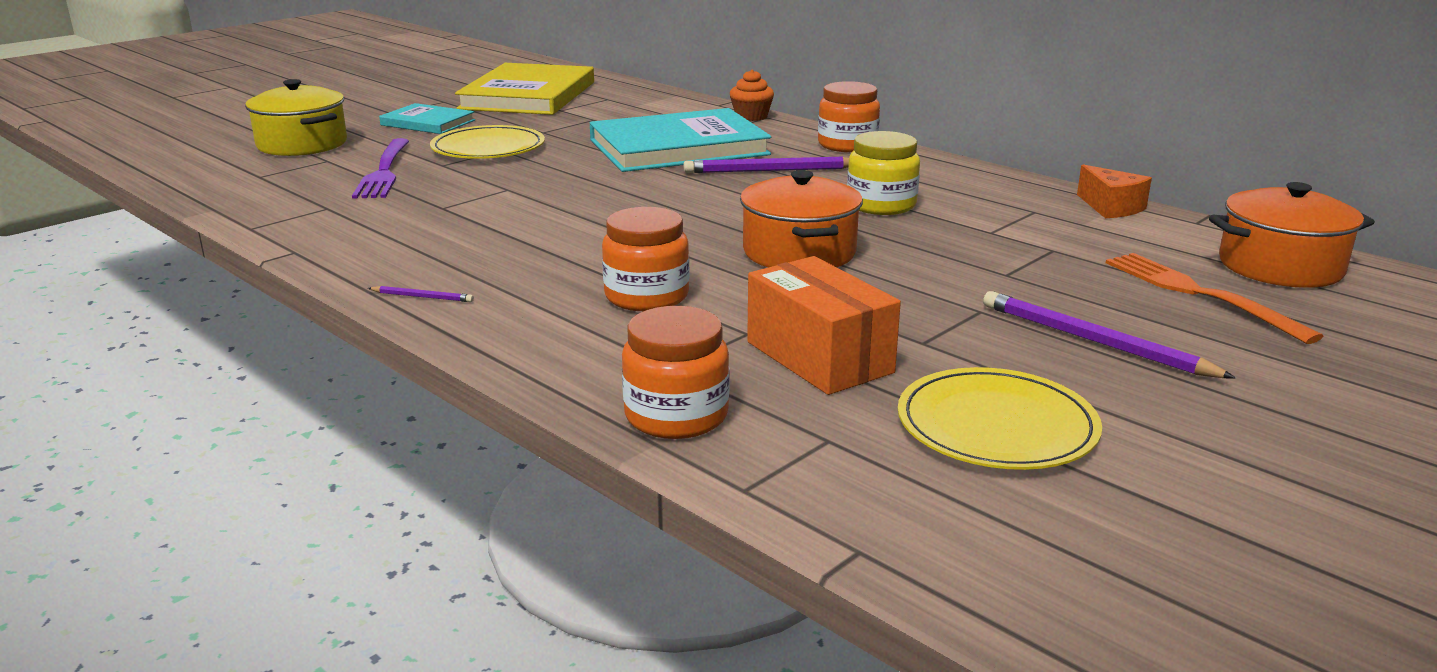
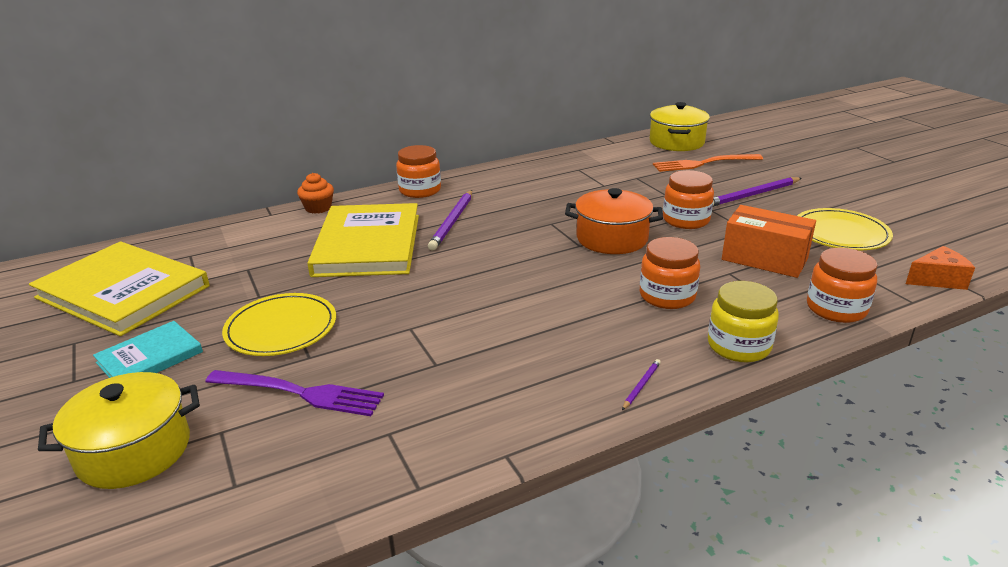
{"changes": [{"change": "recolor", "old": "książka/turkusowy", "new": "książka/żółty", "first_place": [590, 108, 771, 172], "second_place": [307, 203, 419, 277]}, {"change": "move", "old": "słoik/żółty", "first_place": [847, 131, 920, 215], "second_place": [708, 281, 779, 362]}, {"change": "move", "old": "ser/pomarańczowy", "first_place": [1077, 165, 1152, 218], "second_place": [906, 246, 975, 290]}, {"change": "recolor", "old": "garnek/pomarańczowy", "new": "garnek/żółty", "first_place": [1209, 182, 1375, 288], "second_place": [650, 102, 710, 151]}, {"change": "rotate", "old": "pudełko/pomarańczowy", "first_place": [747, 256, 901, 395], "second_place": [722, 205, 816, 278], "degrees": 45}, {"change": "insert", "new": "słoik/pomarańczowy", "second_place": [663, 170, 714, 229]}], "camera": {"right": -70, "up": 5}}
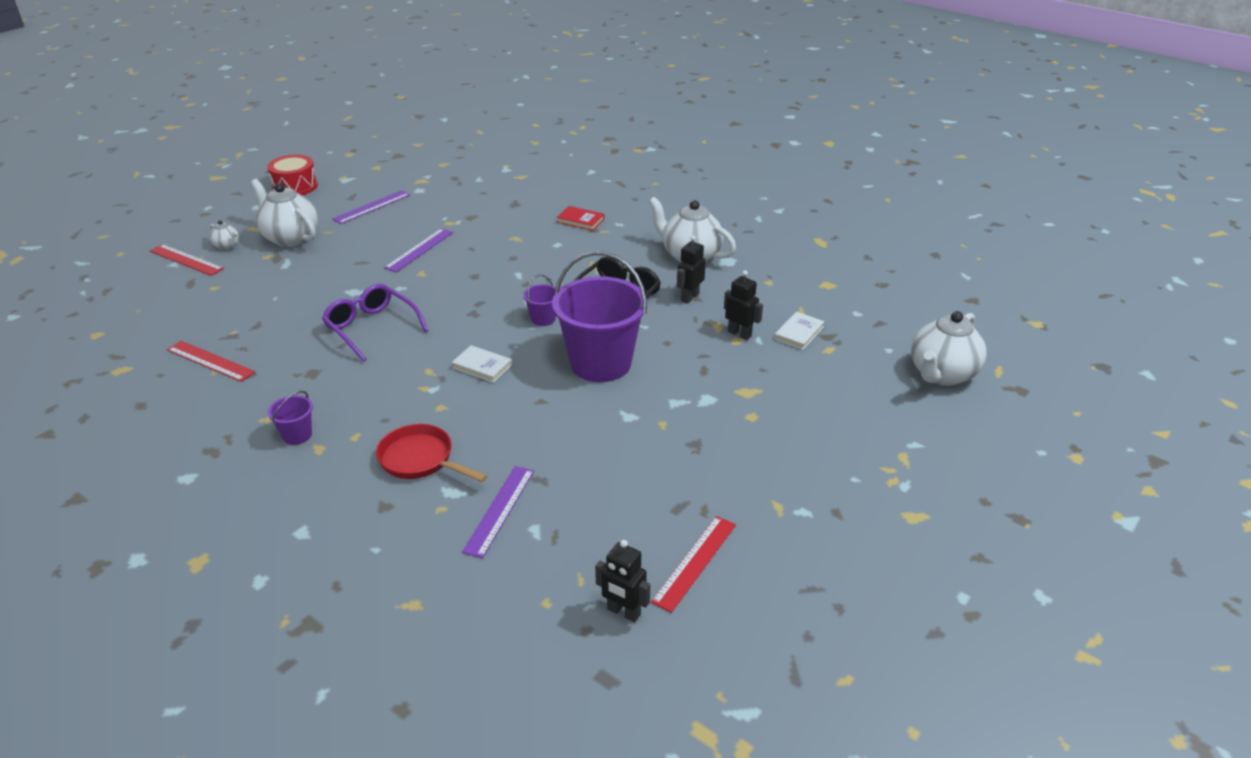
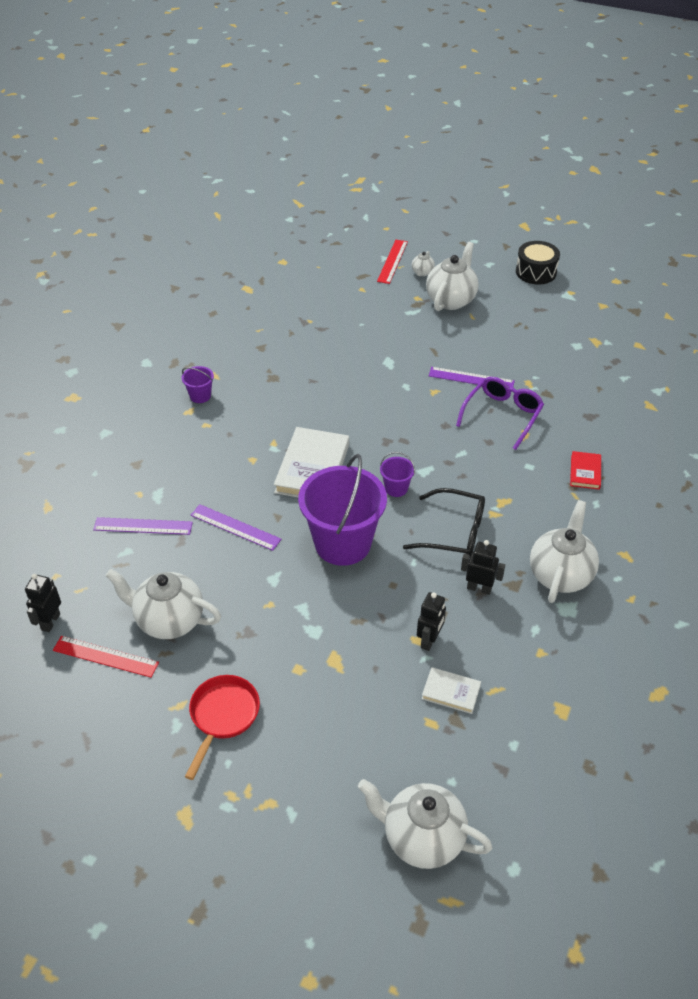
{"changes": [{"change": "recolor", "old": "bęben/czerwony", "new": "bęben/czarny", "first_place": [267, 154, 318, 195], "second_place": [516, 241, 560, 285]}, {"change": "move", "old": "linijka/fioletowy", "first_place": [332, 190, 410, 224], "second_place": [191, 504, 282, 551]}, {"change": "move", "old": "okulary/fioletowy", "first_place": [322, 284, 429, 362], "second_place": [456, 377, 544, 450]}, {"change": "delete", "old": "linijka/czerwony", "first_place": [167, 341, 255, 382]}, {"change": "resize", "old": "książka/biały", "first_place": [452, 345, 512, 383], "second_place": [274, 427, 349, 497], "factor": 1.94}, {"change": "move", "old": "patelnia/czerwony", "first_place": [376, 424, 487, 482], "second_place": [185, 675, 260, 780]}, {"change": "insert", "new": "imbryk/biały", "second_place": [106, 569, 221, 639]}], "camera": {"right": 75, "up": 10}}
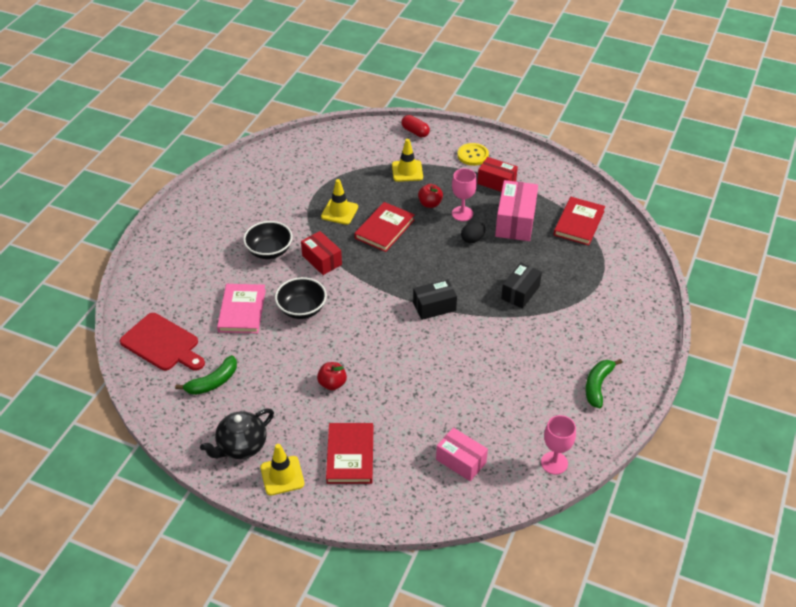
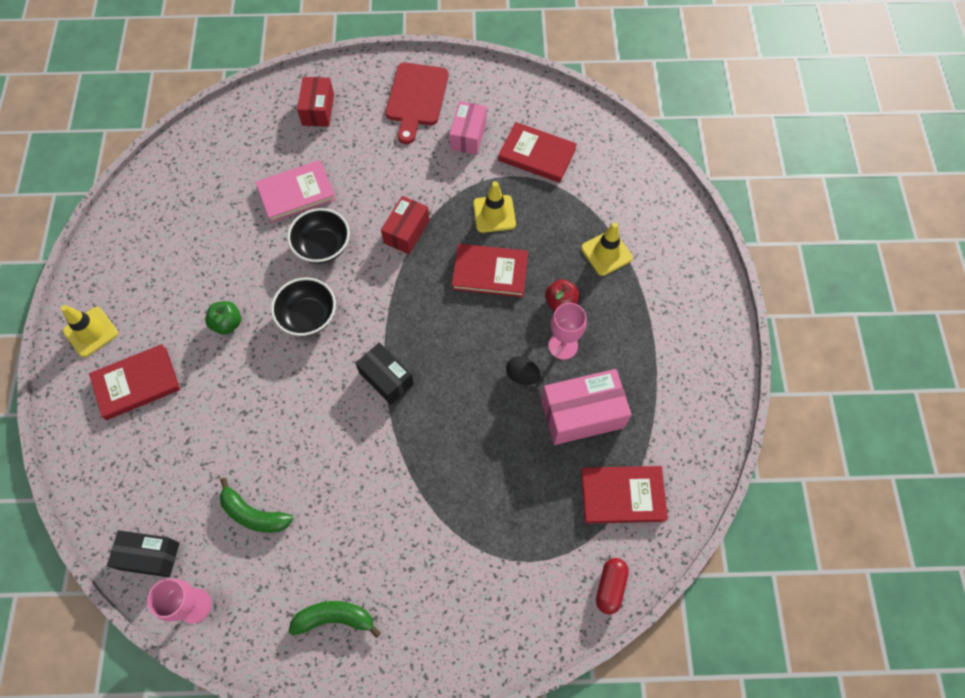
{"changes": [{"change": "move", "old": "kapsułka/czerwony", "first_place": [401, 115, 430, 137], "second_place": [596, 558, 629, 615]}, {"change": "delete", "old": "guzik/żółty", "first_place": [457, 143, 489, 166]}, {"change": "move", "old": "pudełko/czerwony", "first_place": [477, 157, 518, 192], "second_place": [297, 77, 334, 127]}, {"change": "move", "old": "miska/czarny", "first_place": [243, 221, 293, 259], "second_place": [271, 277, 336, 336]}, {"change": "move", "old": "pudełko/czarny", "first_place": [501, 262, 542, 309], "second_place": [107, 530, 180, 577]}, {"change": "move", "old": "deska do krojenia/czerwony", "first_place": [120, 313, 205, 371], "second_place": [385, 62, 449, 144]}, {"change": "move", "old": "banan/zielony", "first_place": [175, 355, 237, 395], "second_place": [220, 478, 293, 533]}, {"change": "recolor", "old": "jabłko/czerwony", "new": "jabłko/zielony", "first_place": [317, 362, 347, 390], "second_place": [205, 301, 241, 335]}, {"change": "delete", "old": "imbryk/czarny", "first_place": [200, 409, 274, 459]}, {"change": "move", "old": "pudełko/różowy", "first_place": [436, 428, 488, 481], "second_place": [449, 101, 486, 155]}, {"change": "insert", "new": "książka/czerwony", "second_place": [498, 122, 577, 183]}], "camera": {"right": 65, "up": 20}}
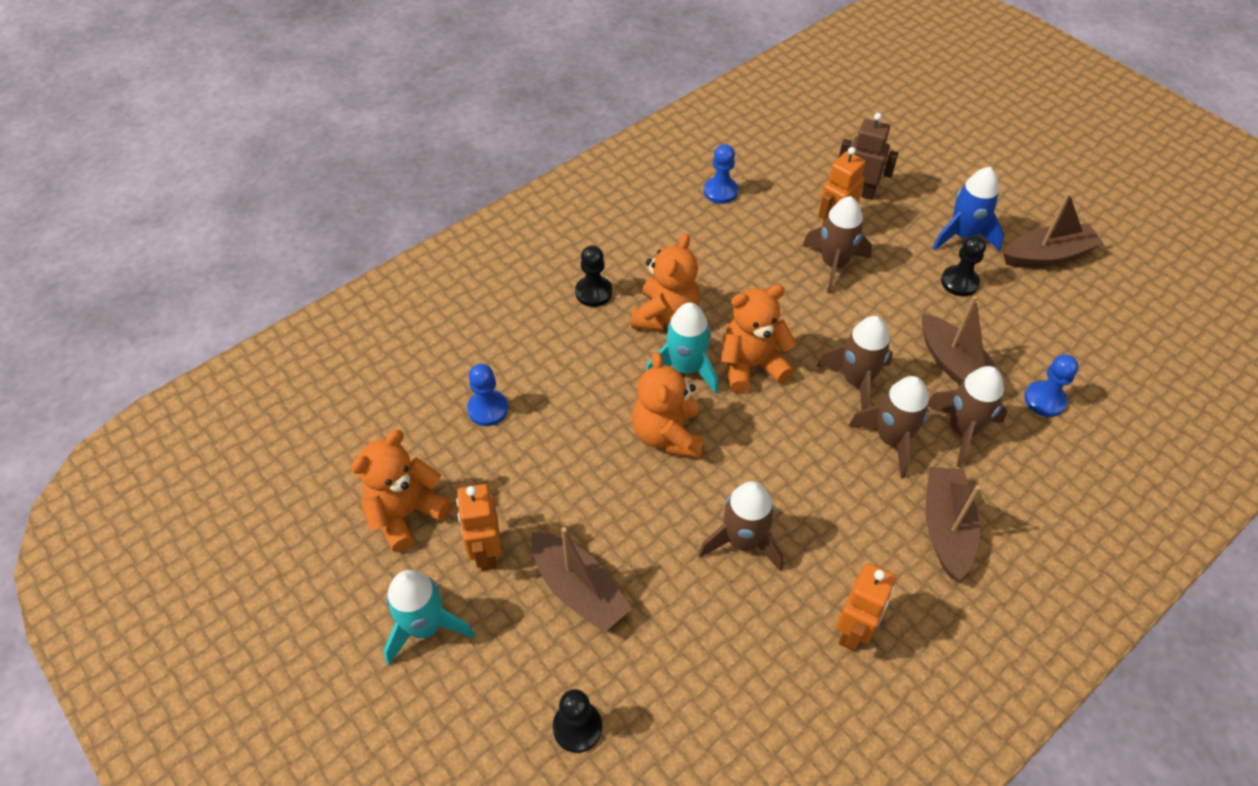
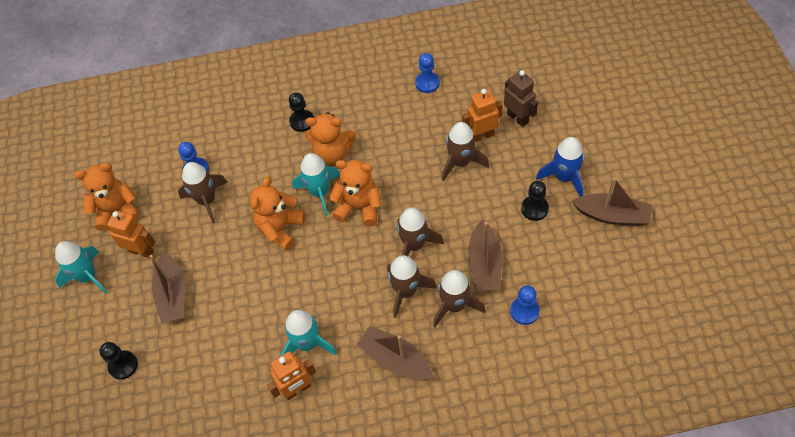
{"changes": [{"change": "rotate", "old": "miś/pomarańczowy", "first_place": [631, 234, 700, 331], "second_place": [305, 112, 356, 165], "degrees": 45}, {"change": "rotate", "old": "łódka/brązowy", "first_place": [926, 467, 981, 581], "second_place": [357, 326, 434, 379], "degrees": -90}, {"change": "move", "old": "rakieta/brązowy", "first_place": [698, 481, 783, 572], "second_place": [178, 162, 228, 223]}, {"change": "rotate", "old": "robot/pomarańczowy", "first_place": [456, 484, 502, 571], "second_place": [107, 211, 155, 258], "degrees": 90}, {"change": "insert", "new": "rakieta/turkusowy", "second_place": [281, 310, 337, 356]}], "camera": {"right": 35, "up": 5}}
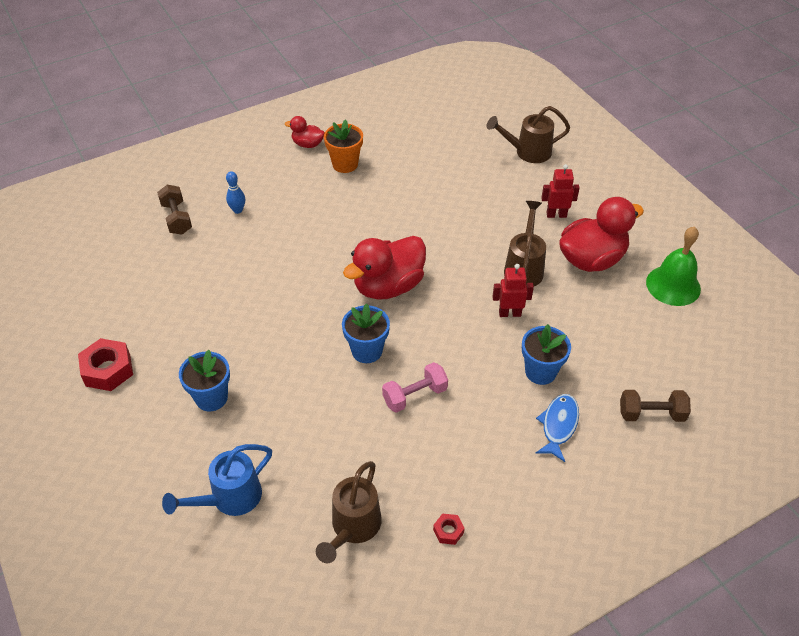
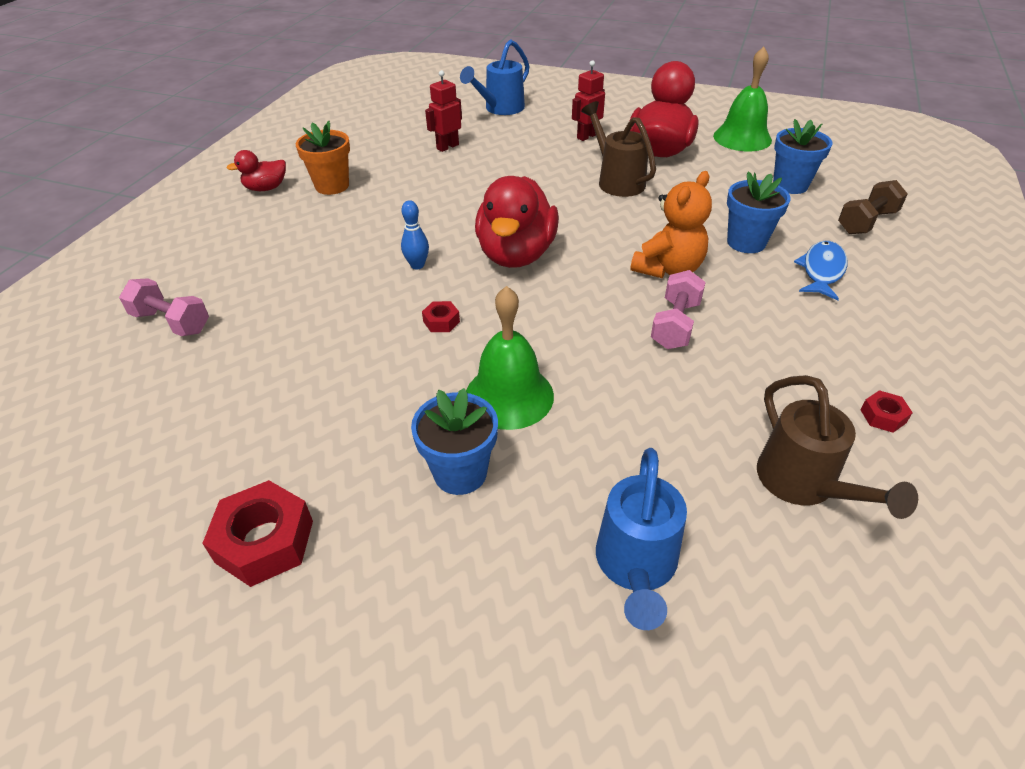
{"changes": [{"change": "recolor", "old": "konewka/brązowy", "new": "konewka/niebieski", "first_place": [486, 106, 570, 163], "second_place": [460, 39, 530, 115]}, {"change": "move", "old": "kręgiel/niebieski", "first_place": [226, 171, 245, 214], "second_place": [401, 200, 429, 269]}, {"change": "recolor", "old": "hantel/brązowy", "new": "hantel/różowy", "first_place": [157, 185, 192, 235], "second_place": [119, 278, 209, 336]}, {"change": "move", "old": "robot/czerwony", "first_place": [492, 264, 534, 317], "second_place": [425, 70, 462, 152]}, {"change": "move", "old": "doniczka/niebieski", "first_place": [342, 303, 390, 363], "second_place": [773, 119, 832, 194]}, {"change": "rotate", "old": "ryba/niebieski", "first_place": [536, 394, 579, 462], "second_place": [794, 241, 847, 300], "degrees": 45}, {"change": "insert", "new": "miś/pomarańczowy", "second_place": [631, 171, 712, 278]}, {"change": "insert", "new": "dzwonek/zielony", "second_place": [466, 286, 554, 430]}, {"change": "insert", "new": "nakrętka/czerwony", "second_place": [422, 301, 460, 332]}], "camera": {"right": -40, "up": -5}}
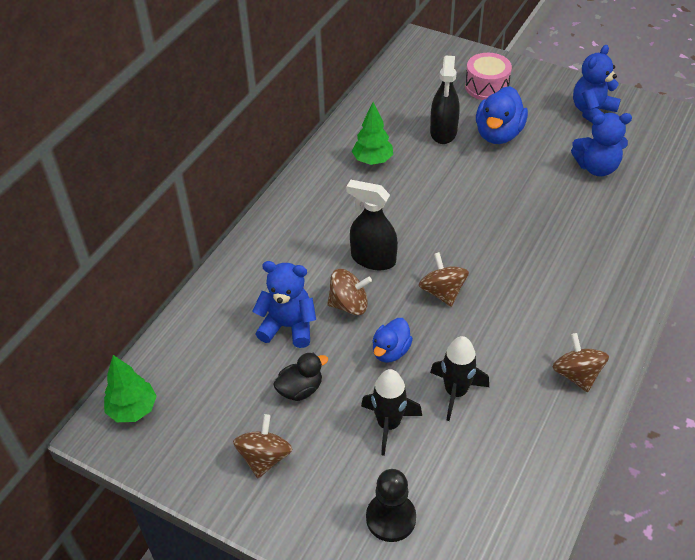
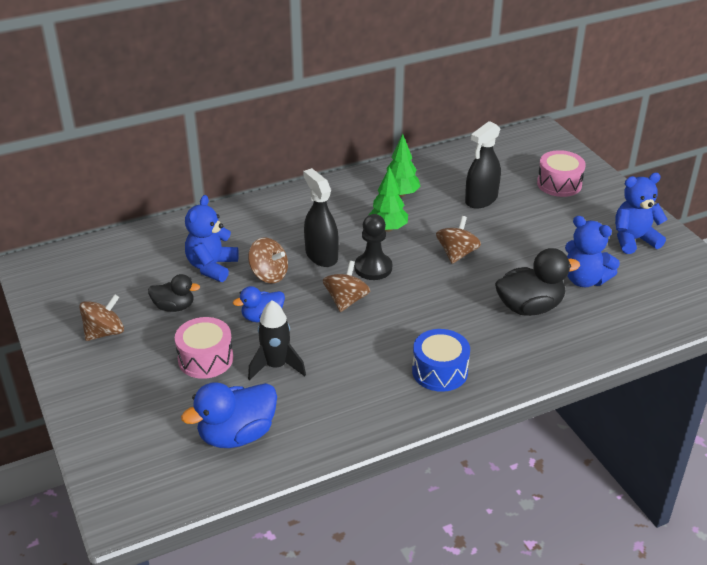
{"changes": [{"change": "move", "old": "kaczka/niebieski", "first_place": [476, 86, 528, 144], "second_place": [181, 382, 277, 448]}, {"change": "rotate", "old": "miś/niebieski", "first_place": [253, 261, 316, 348], "second_place": [185, 195, 239, 282], "degrees": -120}, {"change": "move", "old": "bączek/brązowy", "first_place": [553, 333, 609, 392], "second_place": [436, 216, 481, 264]}, {"change": "move", "old": "drzewko/zielony", "first_place": [104, 355, 157, 422], "second_place": [369, 166, 408, 232]}, {"change": "replace", "old": "rakieta/czarny", "new": "bęben/różowy", "first_place": [361, 369, 422, 456], "second_place": [175, 317, 233, 379]}, {"change": "move", "old": "pionek/czarny", "first_place": [366, 469, 416, 542], "second_place": [355, 214, 392, 280]}, {"change": "insert", "new": "kaczka/czarny", "second_place": [495, 248, 580, 316]}, {"change": "insert", "new": "bęben/niebieski", "second_place": [412, 329, 470, 392]}], "camera": {"right": 35, "up": -10}}
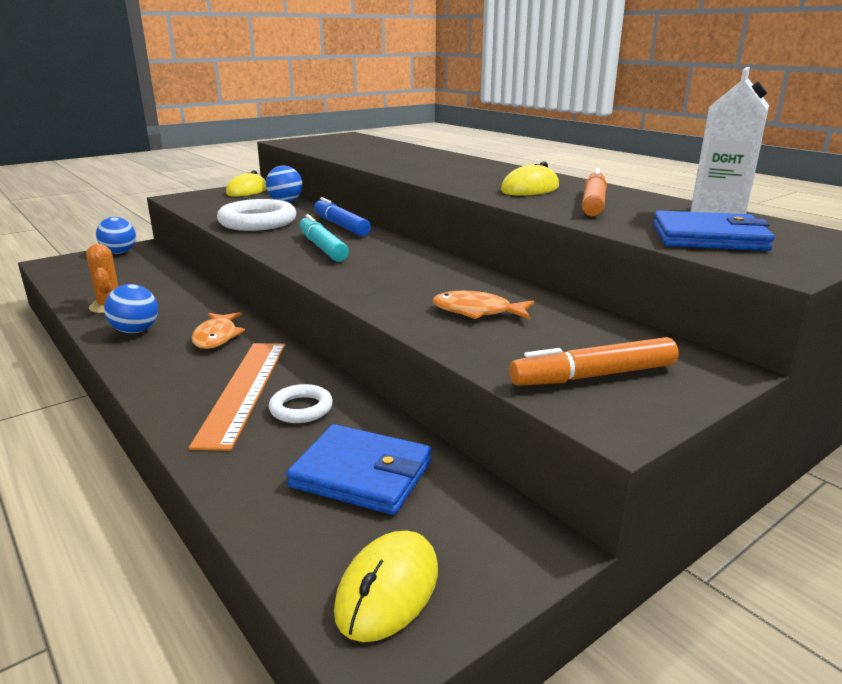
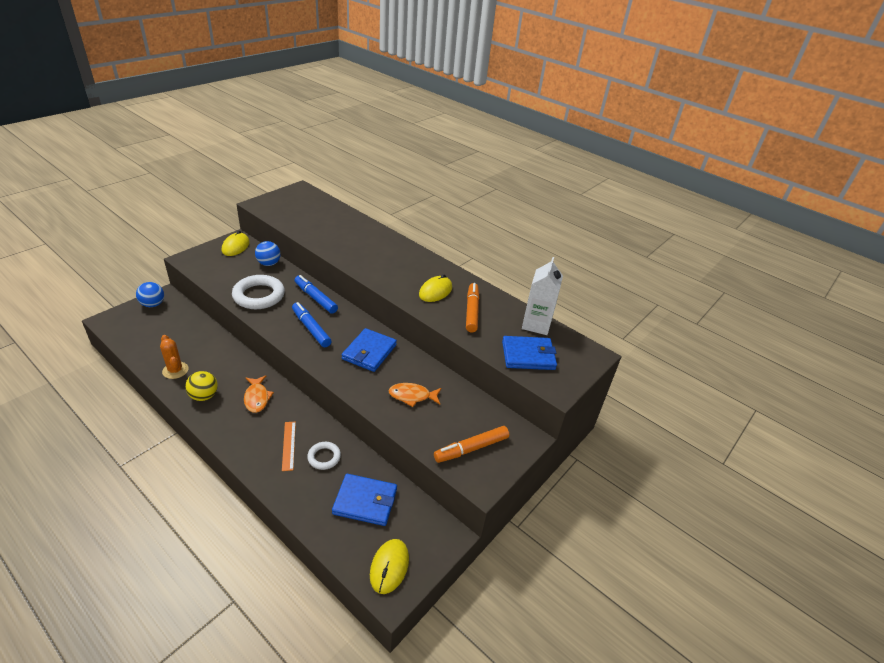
{"changes": [{"change": "recolor", "old": "flamaster/turkusowy", "new": "flamaster/niebieski", "first_place": [299, 214, 349, 262], "second_place": [292, 302, 332, 347]}, {"change": "recolor", "old": "piłka/niebieski", "new": "piłka/żółty", "first_place": [104, 284, 158, 334], "second_place": [185, 371, 218, 401]}, {"change": "resize", "old": "linijka/pomarańczowy", "first_place": [189, 343, 285, 451], "second_place": [282, 422, 296, 471], "factor": 0.54}, {"change": "insert", "new": "portfel/niebieski", "second_place": [342, 328, 397, 372]}], "camera": {"right": -15, "up": 15}}
